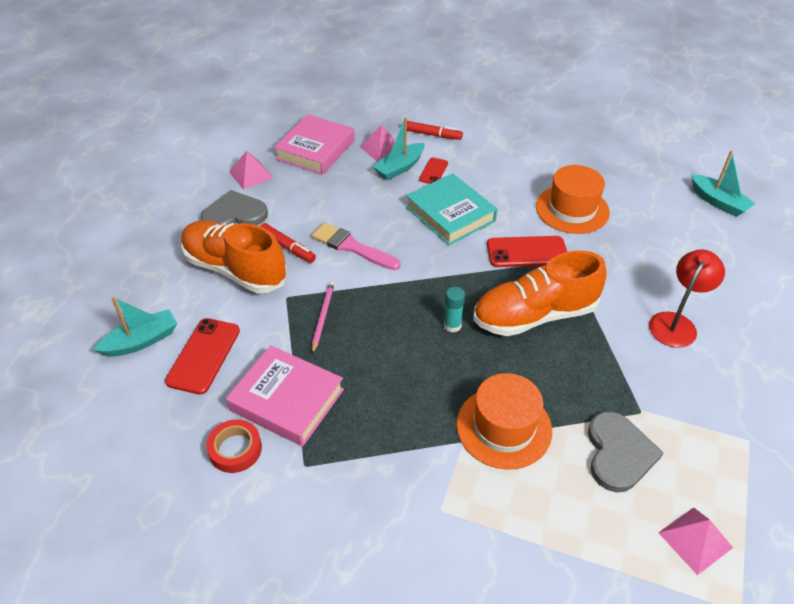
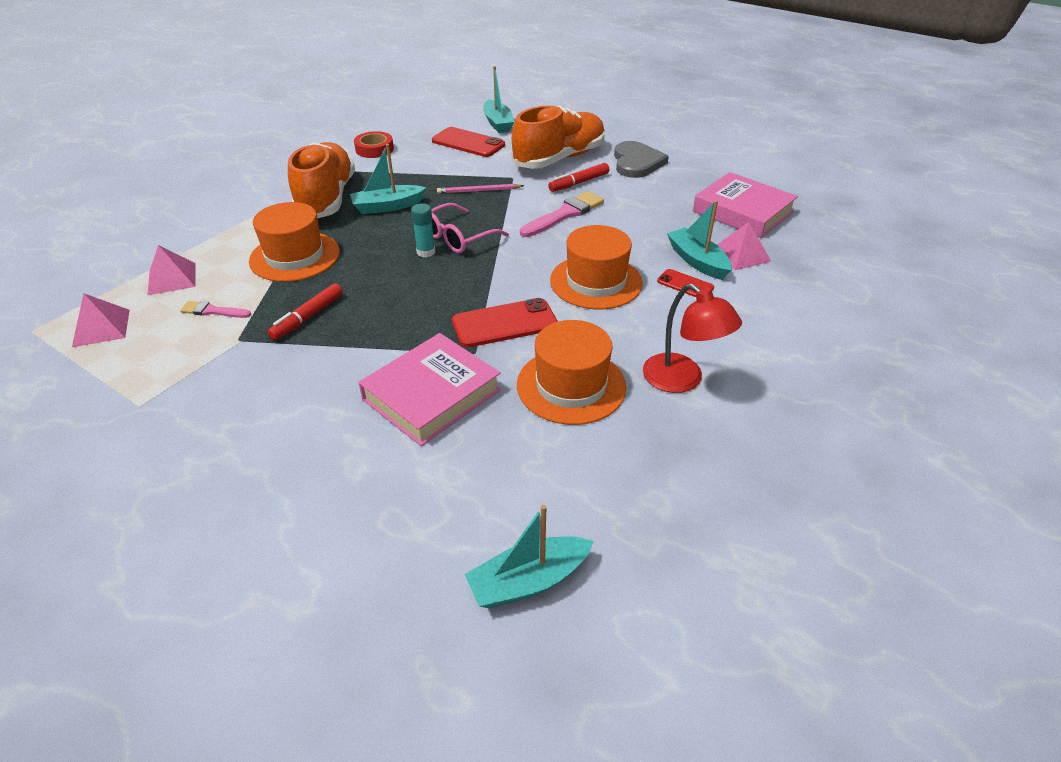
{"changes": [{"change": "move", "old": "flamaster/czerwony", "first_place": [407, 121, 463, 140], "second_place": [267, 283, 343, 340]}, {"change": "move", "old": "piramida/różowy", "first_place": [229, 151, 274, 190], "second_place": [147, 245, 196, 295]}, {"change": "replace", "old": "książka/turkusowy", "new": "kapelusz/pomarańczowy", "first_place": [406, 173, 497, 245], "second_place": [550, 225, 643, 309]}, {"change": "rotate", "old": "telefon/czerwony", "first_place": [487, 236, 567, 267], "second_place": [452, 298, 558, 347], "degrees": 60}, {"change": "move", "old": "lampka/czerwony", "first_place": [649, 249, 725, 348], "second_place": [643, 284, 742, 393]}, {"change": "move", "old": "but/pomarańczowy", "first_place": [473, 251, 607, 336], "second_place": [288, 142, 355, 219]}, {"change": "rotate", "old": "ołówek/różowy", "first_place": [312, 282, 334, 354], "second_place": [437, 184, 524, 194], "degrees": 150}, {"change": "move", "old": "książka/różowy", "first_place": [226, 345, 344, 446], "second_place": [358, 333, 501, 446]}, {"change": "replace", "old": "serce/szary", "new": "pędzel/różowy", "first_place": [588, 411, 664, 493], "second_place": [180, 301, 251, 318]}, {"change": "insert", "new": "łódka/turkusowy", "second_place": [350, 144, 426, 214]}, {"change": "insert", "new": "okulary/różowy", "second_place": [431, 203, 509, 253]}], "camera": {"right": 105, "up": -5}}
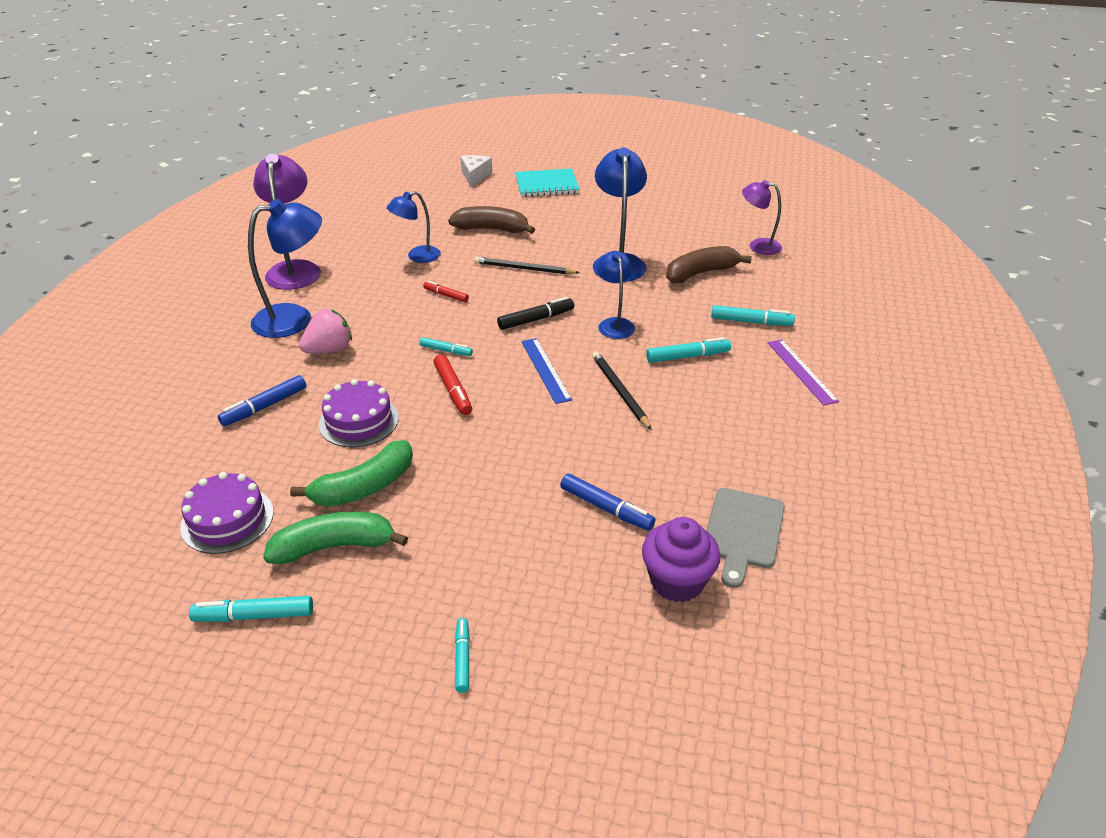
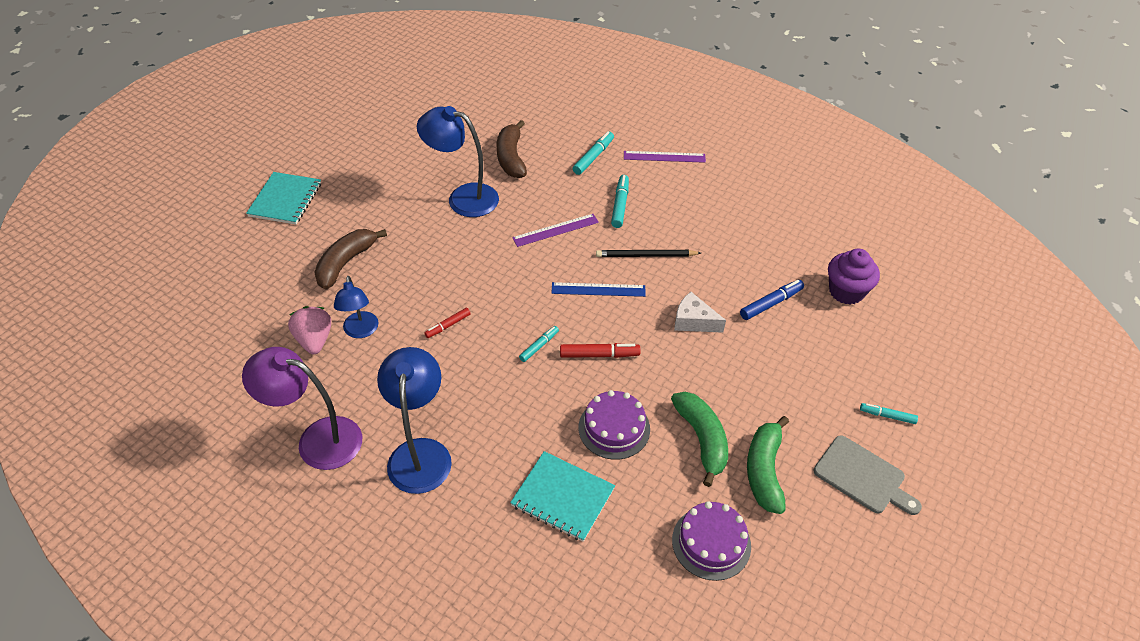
{"changes": [{"change": "move", "old": "ser/biały", "first_place": [460, 155, 492, 187], "second_place": [674, 292, 726, 333]}, {"change": "delete", "old": "lampka/fioletowy", "first_place": [742, 180, 782, 255]}, {"change": "replace", "old": "lampka/niebieski", "new": "linijka/fioletowy", "first_place": [597, 251, 635, 339], "second_place": [512, 214, 599, 247]}, {"change": "delete", "old": "ołówek/czarny", "first_place": [474, 256, 580, 275]}, {"change": "delete", "old": "flamaster/czarny", "first_place": [497, 297, 574, 330]}, {"change": "move", "old": "truskawka/różowy", "first_place": [299, 309, 352, 354], "second_place": [288, 306, 331, 354]}, {"change": "replace", "old": "flamaster/niebieski", "new": "zeszyt/turkusowy", "first_place": [218, 375, 307, 426], "second_place": [510, 451, 615, 542]}, {"change": "move", "old": "deska do krojenia/szary", "first_place": [706, 488, 785, 588], "second_place": [814, 435, 922, 515]}, {"change": "delete", "old": "flamaster/turkusowy", "first_place": [189, 596, 313, 622]}], "camera": {"right": -70, "up": 10}}
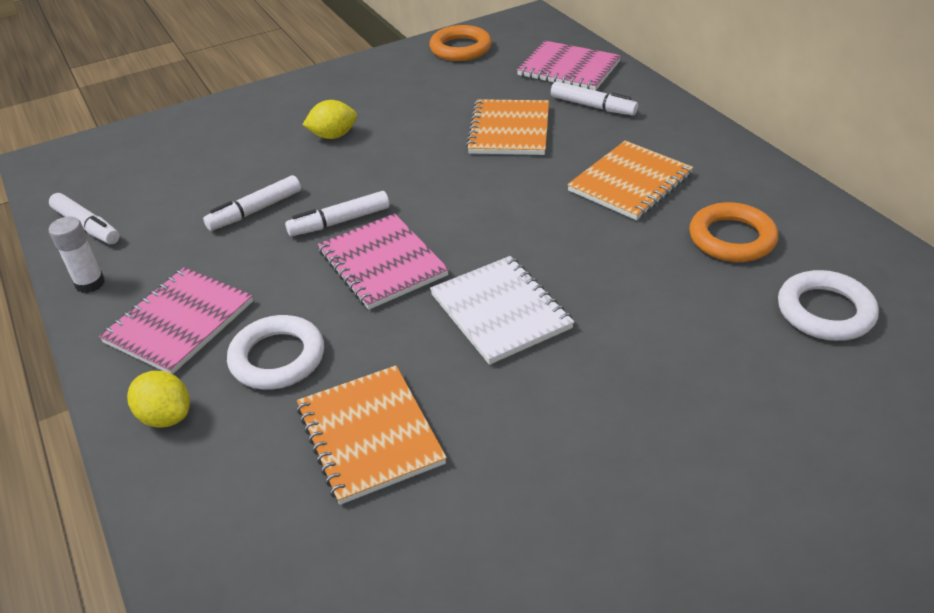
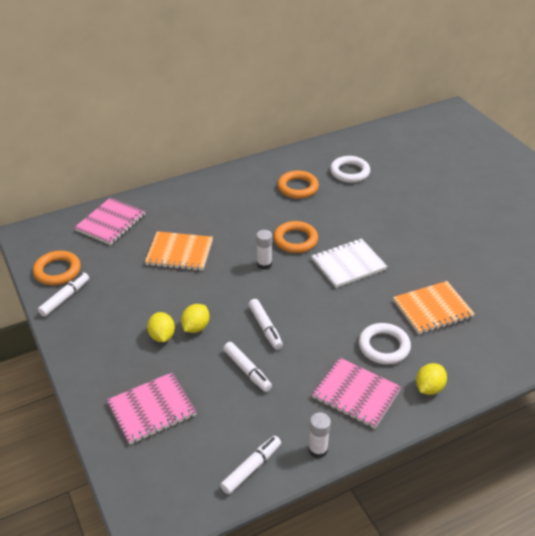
{"changes": [{"change": "move", "old": "flamaster/biały", "first_place": [551, 81, 638, 115], "second_place": [38, 273, 89, 317]}, {"change": "delete", "old": "zeszyt/pomarańczowy", "first_place": [567, 141, 694, 220]}, {"change": "move", "old": "zeszyt/różowy", "first_place": [318, 213, 449, 310], "second_place": [107, 372, 196, 445]}, {"change": "insert", "new": "pierścień/pomarańczowy", "second_place": [273, 221, 318, 253]}, {"change": "insert", "new": "klej w sztyfcie/biały", "second_place": [256, 230, 272, 270]}, {"change": "insert", "new": "cytryna/żółty", "second_place": [181, 304, 210, 333]}], "camera": {"right": -90, "up": 0}}
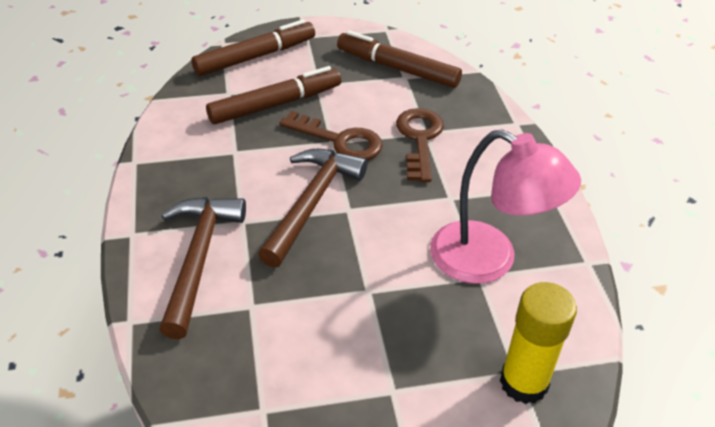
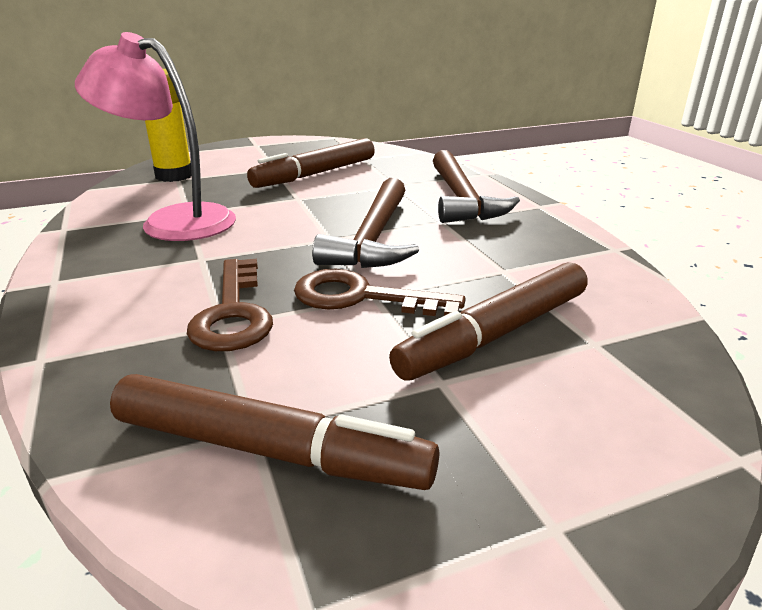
{"changes": [{"change": "move", "old": "flamaster/brązowy", "first_place": [191, 19, 315, 76], "second_place": [247, 138, 375, 188]}], "camera": {"right": 170, "up": -15}}
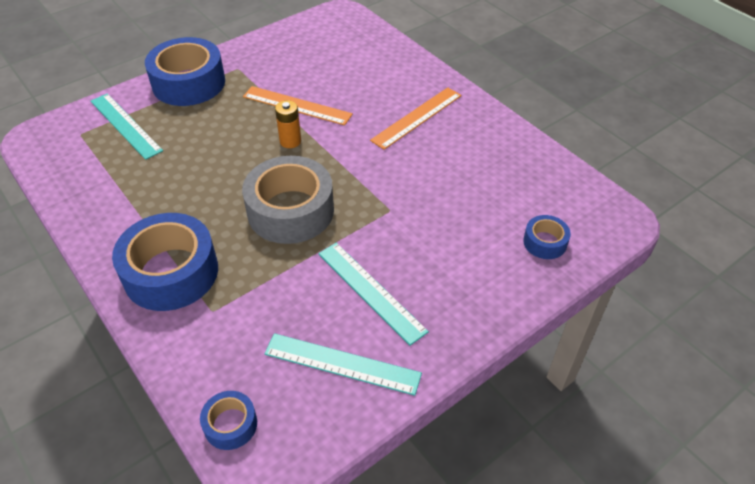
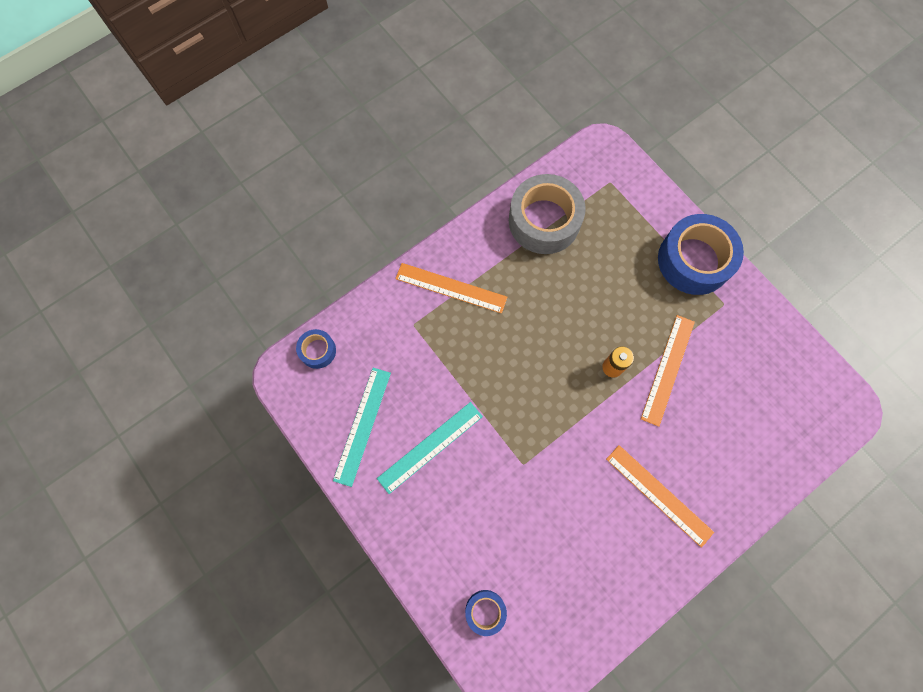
{"changes": [{"change": "delete", "old": "linijka/turkusowy", "first_place": [91, 94, 163, 160]}, {"change": "move", "old": "taśma klejąca/szary", "first_place": [242, 156, 334, 244], "second_place": [509, 174, 586, 254]}, {"change": "replace", "old": "taśma klejąca/niebieski", "new": "linijka/pomarańczowy", "first_place": [112, 213, 218, 311], "second_place": [395, 263, 507, 314]}], "camera": {"right": 90, "up": 25}}
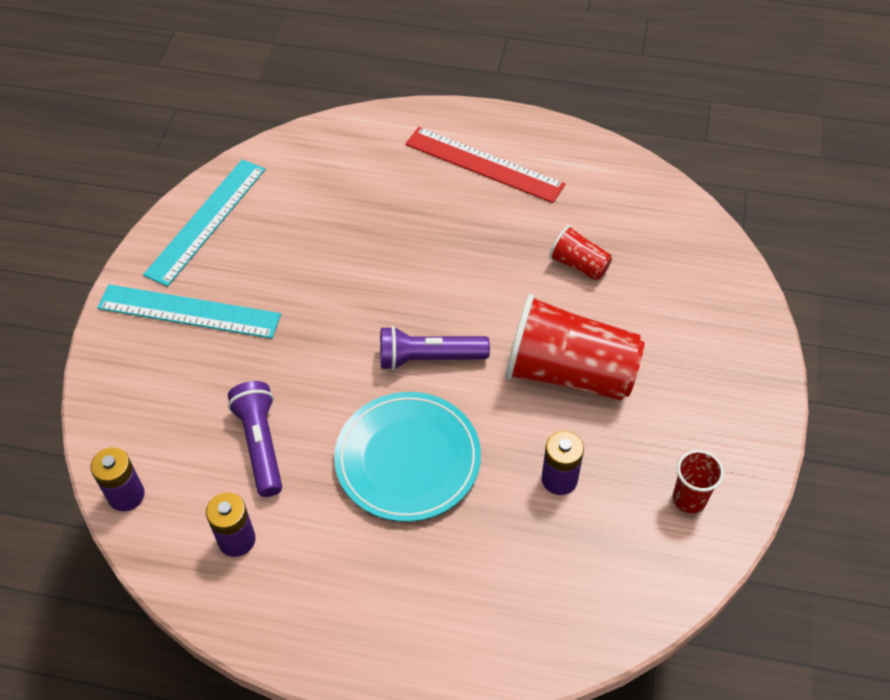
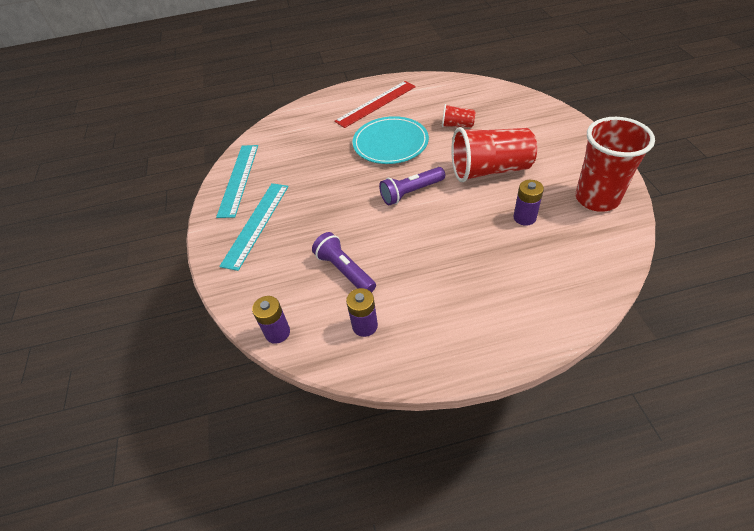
{"changes": [{"change": "rotate", "old": "linijka/czerwony", "first_place": [405, 127, 565, 203], "second_place": [334, 81, 416, 128], "degrees": -45}, {"change": "rotate", "old": "linijka/turkusowy", "first_place": [97, 284, 281, 339], "second_place": [219, 183, 289, 271], "degrees": -60}, {"change": "move", "old": "talerz/turkusowy", "first_place": [334, 392, 481, 522], "second_place": [353, 116, 429, 164]}, {"change": "resize", "old": "szklanka/czerwony", "first_place": [673, 450, 724, 513], "second_place": [575, 117, 655, 212], "factor": 2.09}], "camera": {"right": -20, "up": -5}}
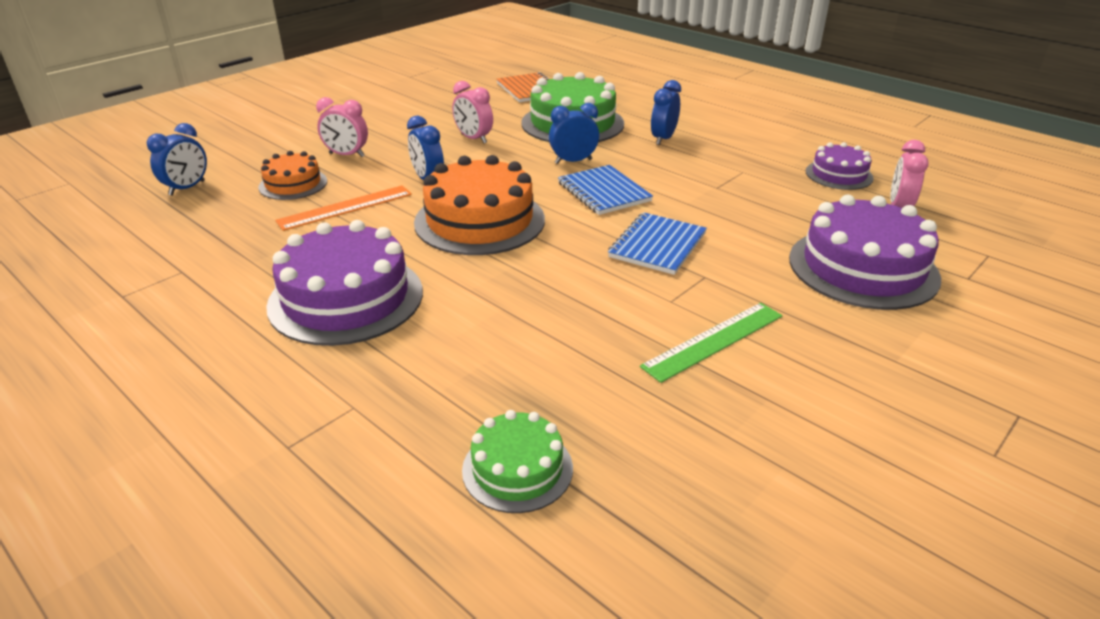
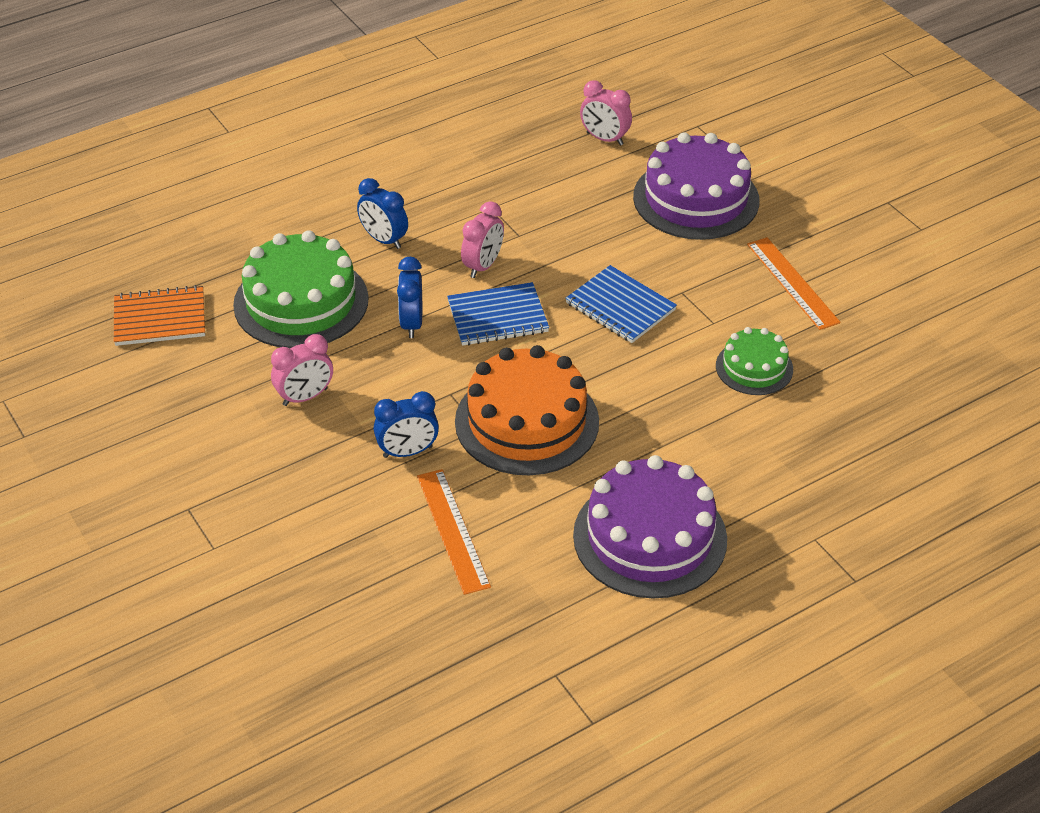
{"changes": [{"change": "move", "old": "budzik/różowy", "first_place": [316, 97, 368, 157], "second_place": [461, 201, 504, 278]}, {"change": "delete", "old": "budzik/niebieski", "first_place": [147, 123, 207, 196]}, {"change": "delete", "old": "tort/fioletowy", "first_place": [806, 142, 874, 190]}, {"change": "delete", "old": "tort/pomarańczowy", "first_place": [258, 151, 327, 200]}, {"change": "delete", "old": "linijka/zielony", "first_place": [640, 303, 783, 383]}, {"change": "move", "old": "tort/zielony", "first_place": [462, 410, 573, 513], "second_place": [716, 327, 793, 395]}, {"change": "insert", "new": "linijka/pomarańczowy", "second_place": [747, 237, 841, 330]}], "camera": {"right": -75, "up": 10}}
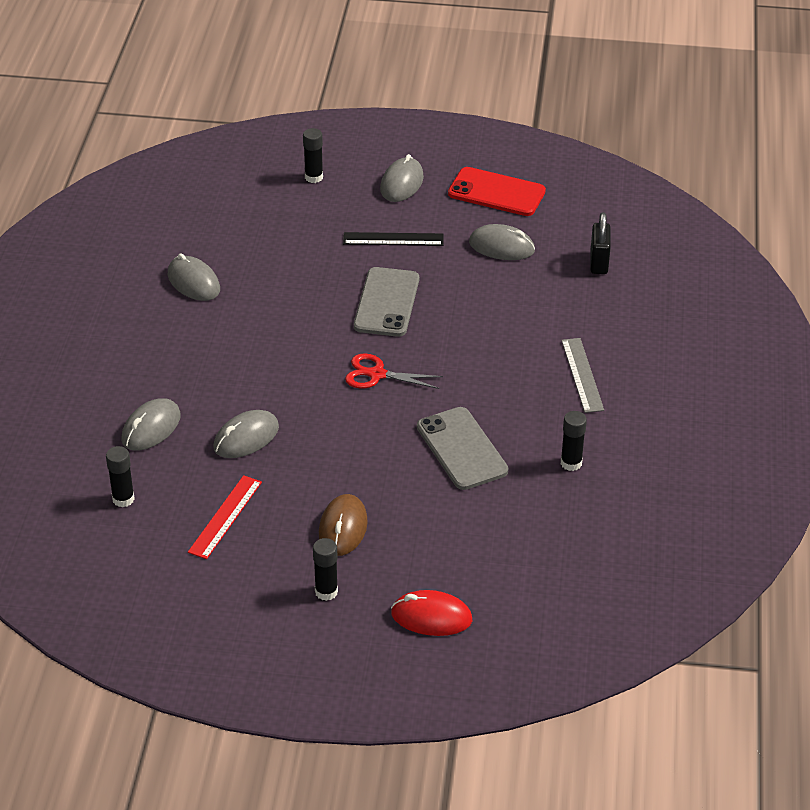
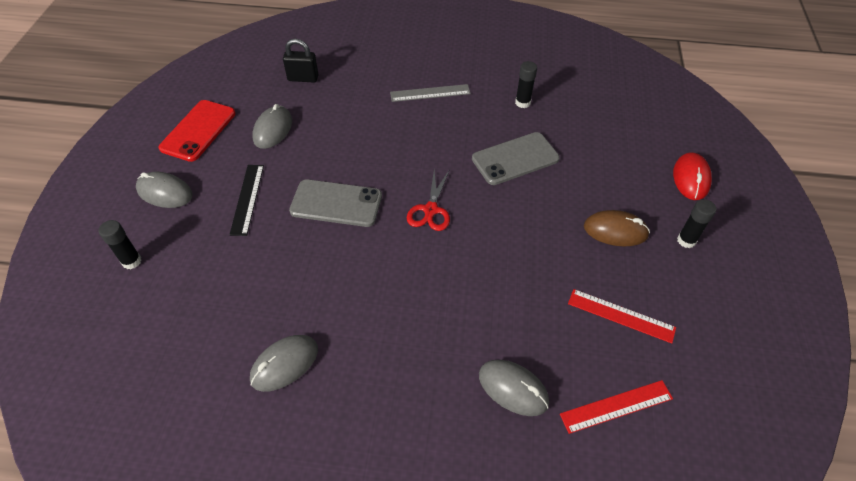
{"changes": [{"change": "delete", "old": "myszka/szary", "first_place": [213, 410, 279, 458]}, {"change": "replace", "old": "klej w sztyfcie/czarny", "new": "linijka/czerwony", "first_place": [106, 446, 135, 507], "second_place": [560, 380, 673, 434]}], "camera": {"right": -90, "up": 10}}
